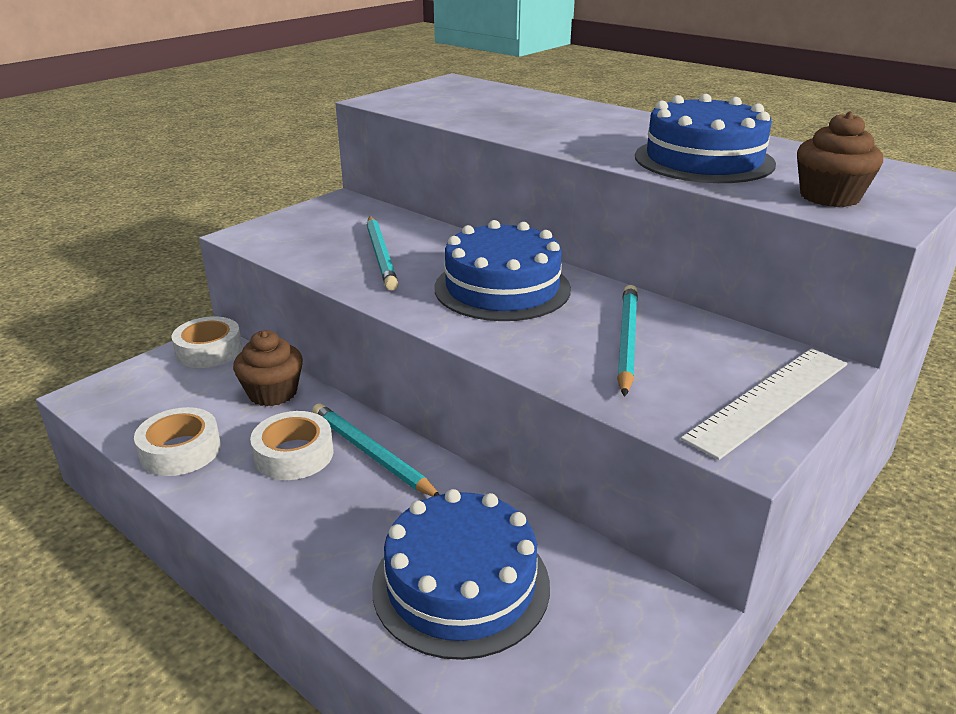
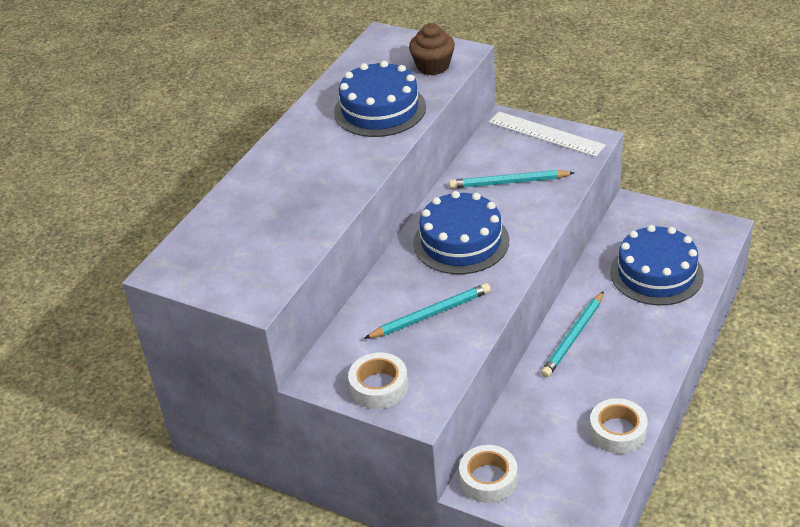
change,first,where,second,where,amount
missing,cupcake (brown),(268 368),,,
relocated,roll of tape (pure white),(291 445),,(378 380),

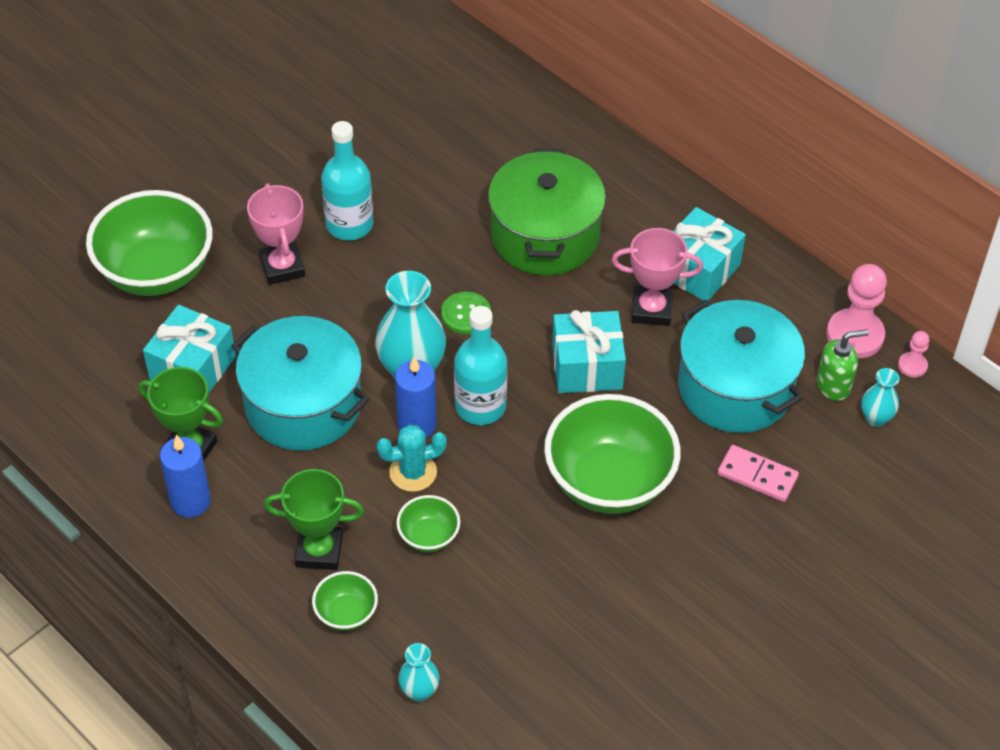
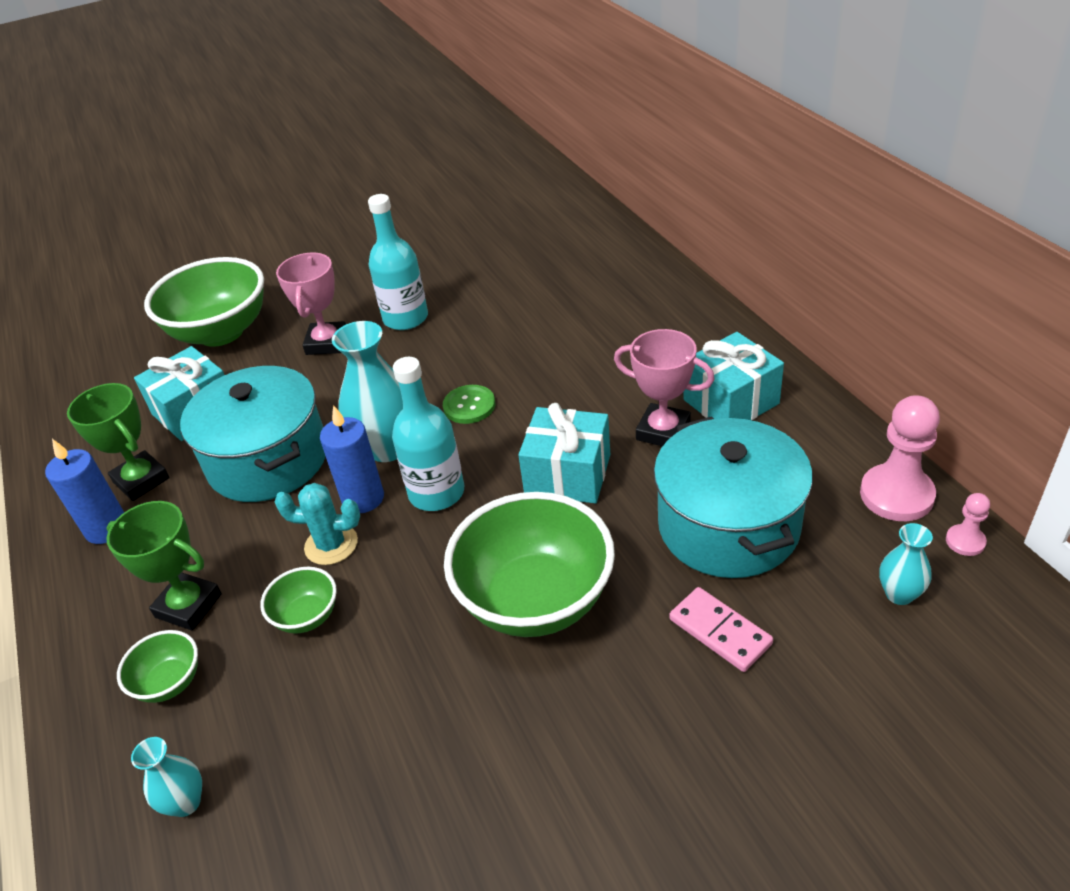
change,first,where,second,where,amount
missing,pot (leaf-green),(547 212),,,
missing,soap dispenser (leaf-green),(843 365),,,

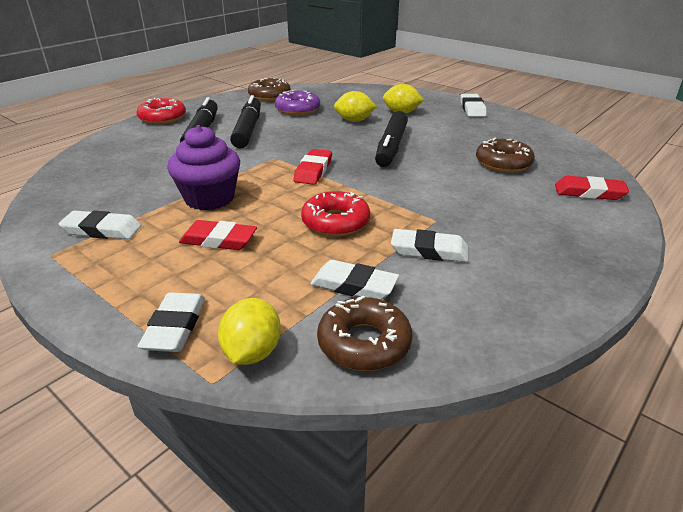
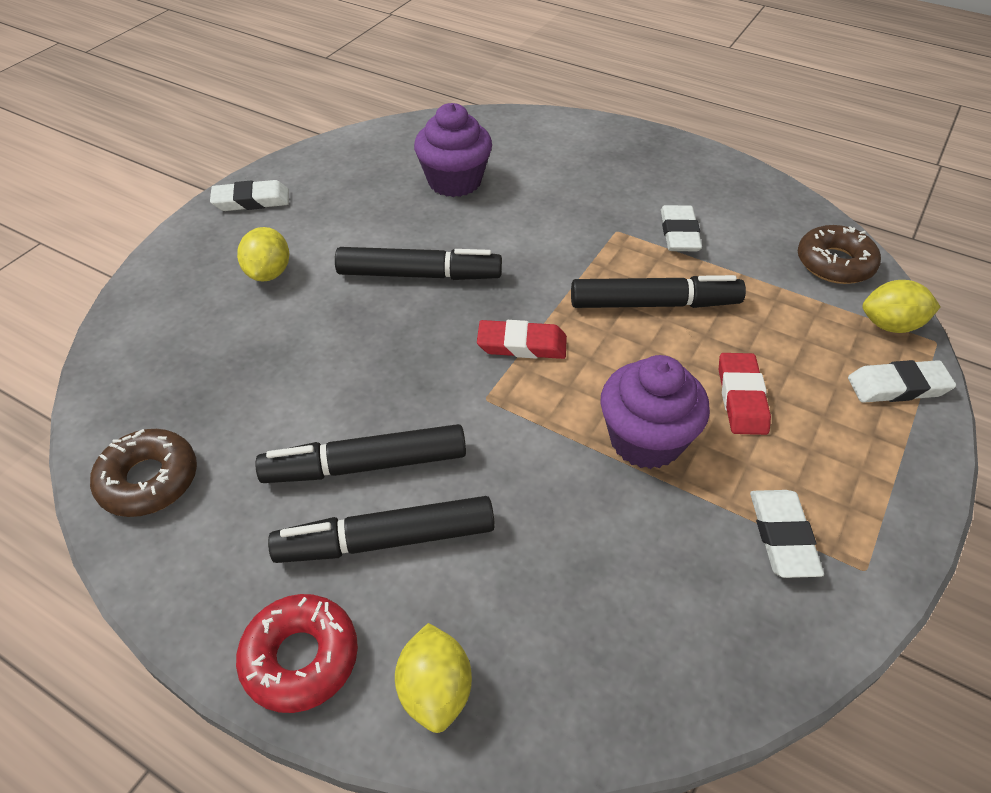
change,first,where,second,where,amount
missing,glazed donut (violet),(297 102),,,
relocated,citrus fruit (golden),(355 106),,(433 678),
exchanged,glazed donut (brown),(505 155),cupcake (violet),(453 150),
missing,eraser (scarlet),(592 188),,,
exchanged,glazed donut (scarlet),(335 213),marker pen (jet-black),(658 291),
missing,eraser (pure white),(354 280),,,

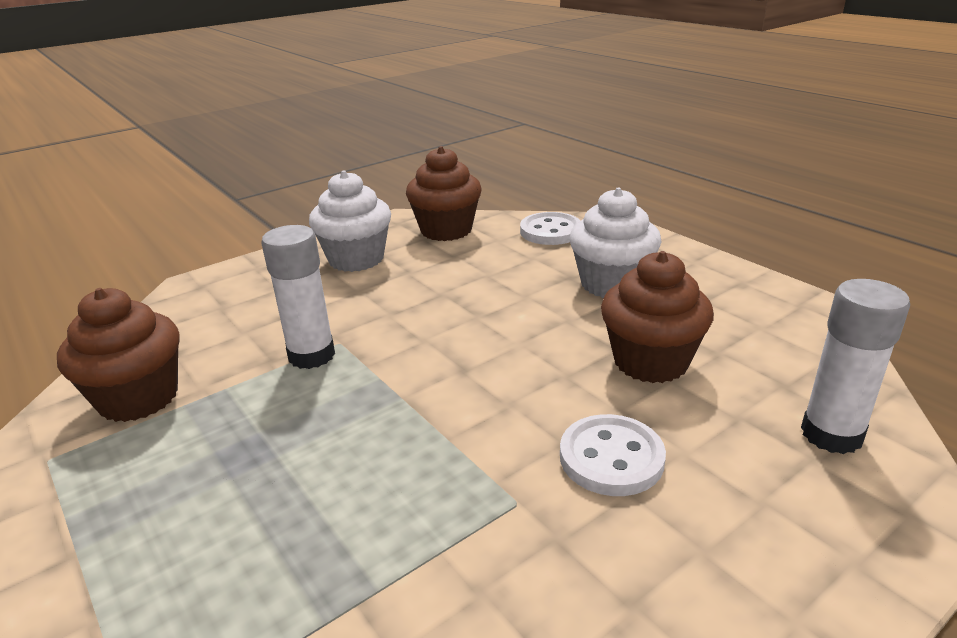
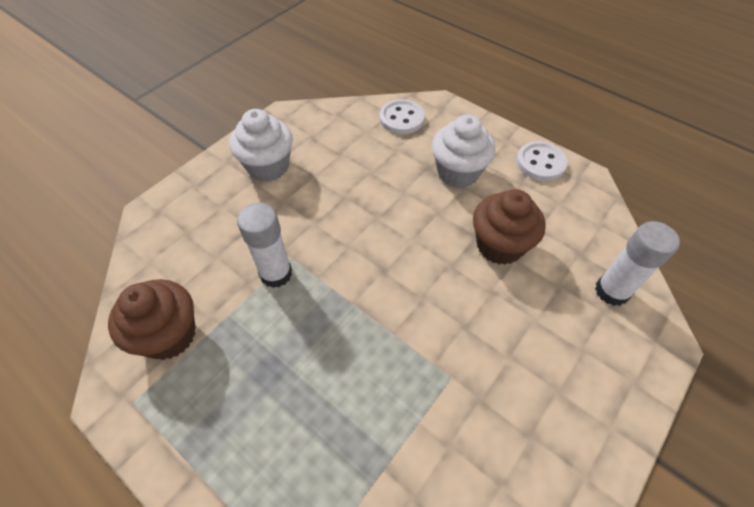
change,first,where,second,where,amount
missing,cupcake (brown),(443 193),,,
relocated,sewing button (pure white),(613 455),,(542 161),

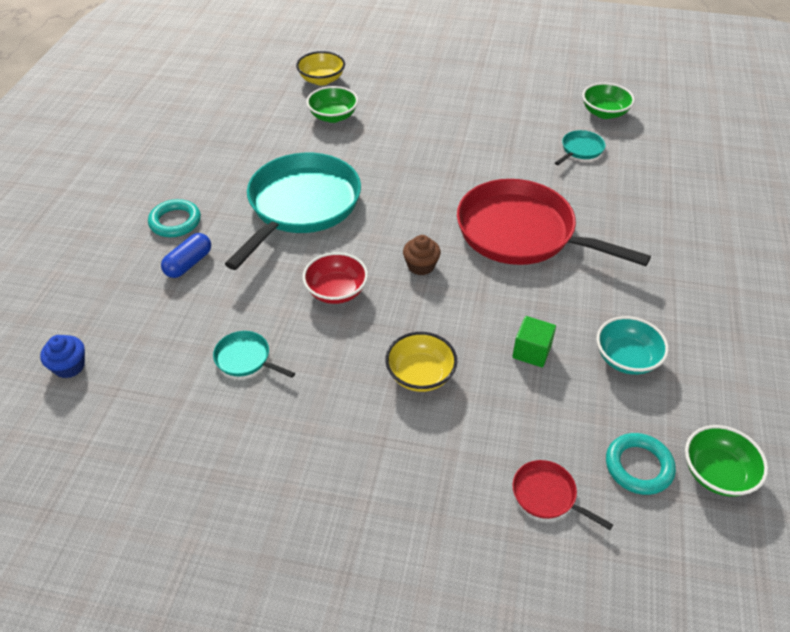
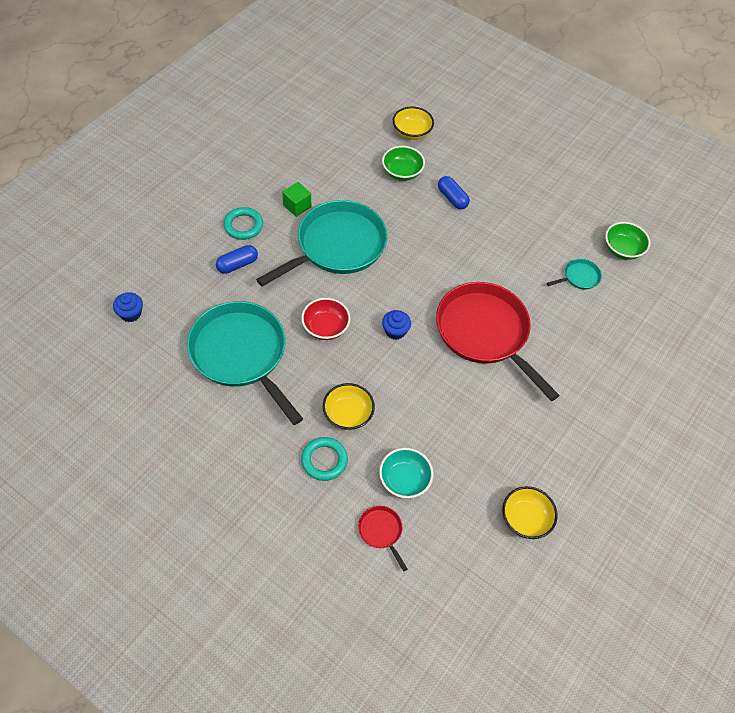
change,first,where,second,where,amount
colour,cupcake (brown),(422 255),cupcake (royal blue),(396 325),
relocated,solid cube (leaf-green),(534 342),,(296 199),
relocated,deep dish (aqua),(632 345),,(406 473),
size,frying pan (aqua),(254 354),,(245 363),x2.45
missing,deep dish (leaf-green),(726 461),,,
relocated,torus (aqua),(641 464),,(324 459),
appeared,,,capsule (royal blue),(454 192),
appeared,,,deep dish (golden),(530 512),

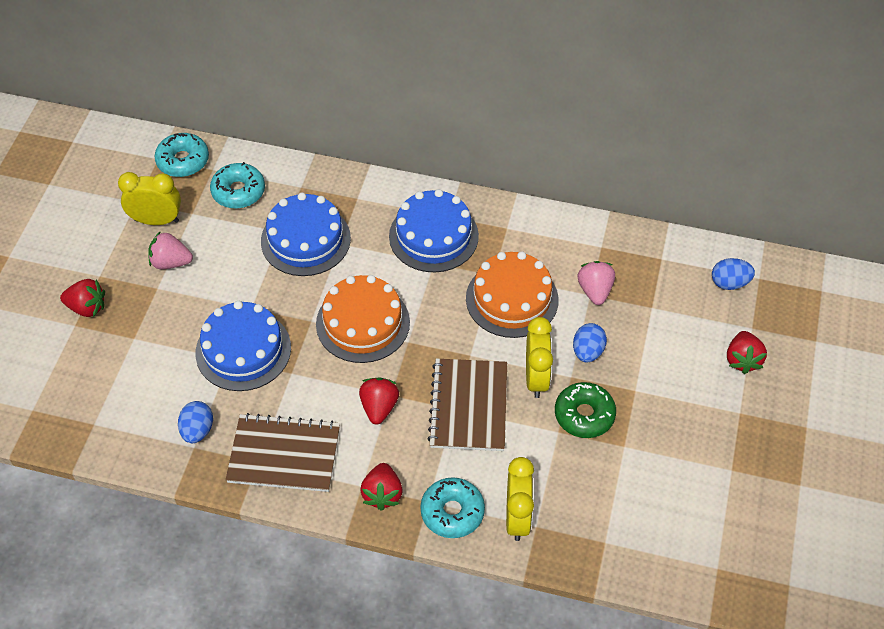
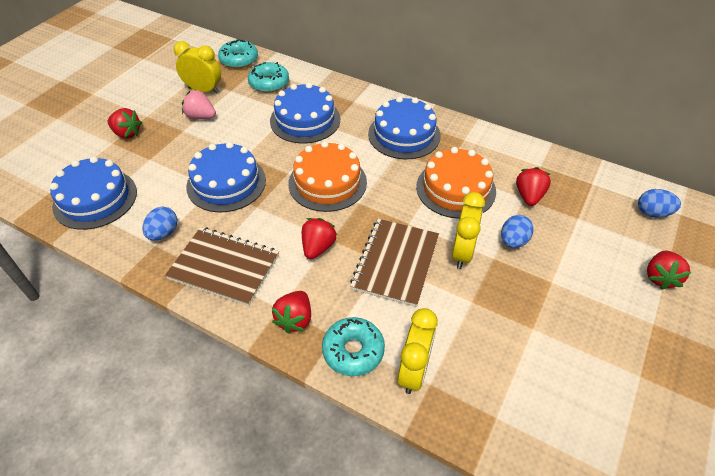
change,first,where,second,where,amount
colour,strawberry (rosy),(596 283),strawberry (scarlet),(533 186),
missing,glazed donut (leaf-green),(585 410),,,
appeared,,,gateau (royal blue),(93 193),

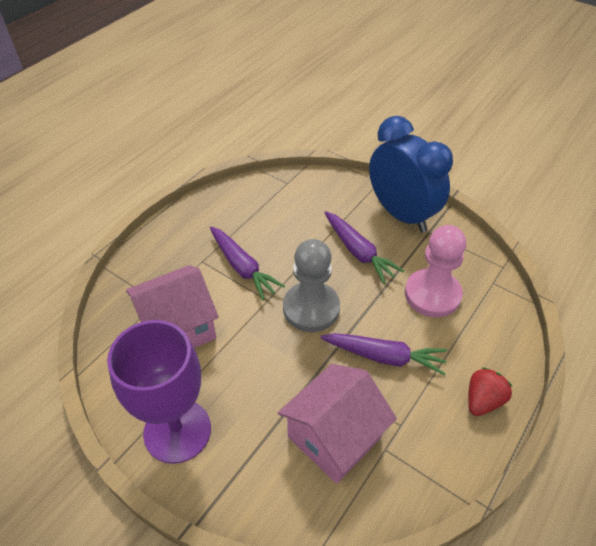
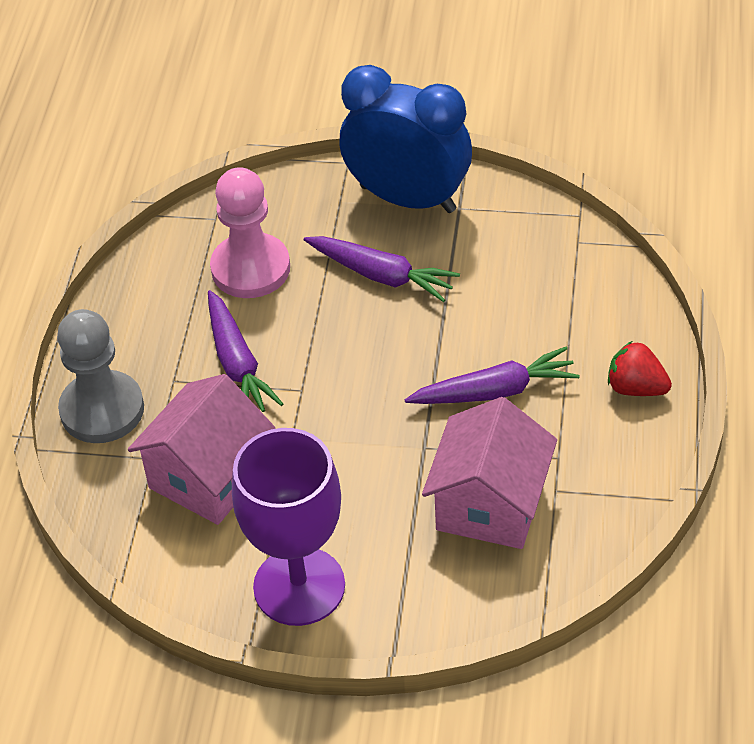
change,first,where,second,where,amount
relocated,chess pawn (rosy),(435 271),,(250 232),
spun,carrot (violet),(247 263),,(245 351),45 degrees clockwise
relocated,chess pawn (gray),(311 285),,(100 376),
spun,strawberry (scarlet),(490 391),,(640 368),75 degrees counterclockwise

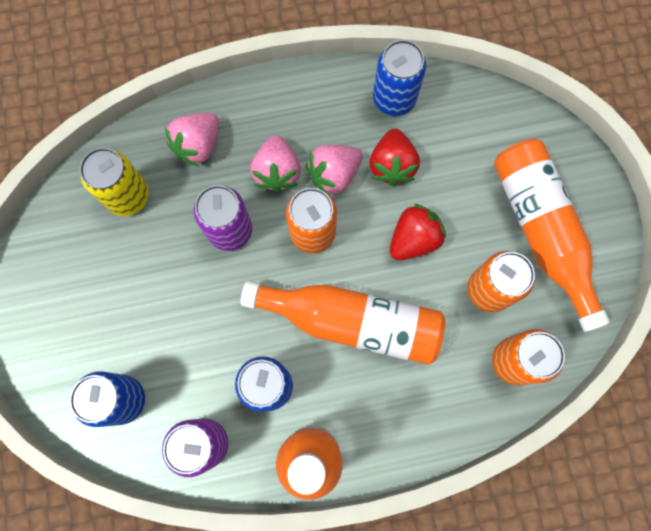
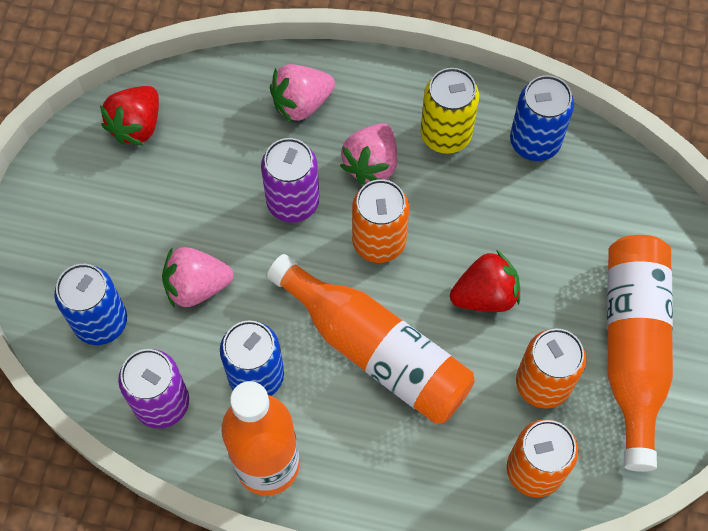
change,first,where,second,where,amount
relocated,strawberry (scarlet),(394 157),,(129 116),
relocated,strawberry (rosy),(334 170),,(197 277),
relocated,tin (golden),(114 182),,(449 111),

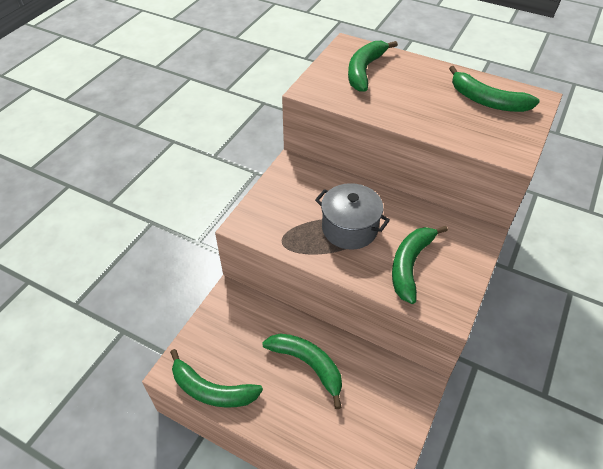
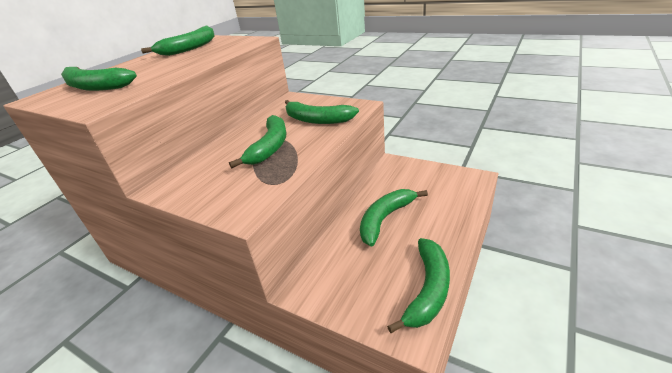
change,first,where,second,where,amount
exchanged,pot (gray),(352 216),banana fruit (leaf-green),(257 141),

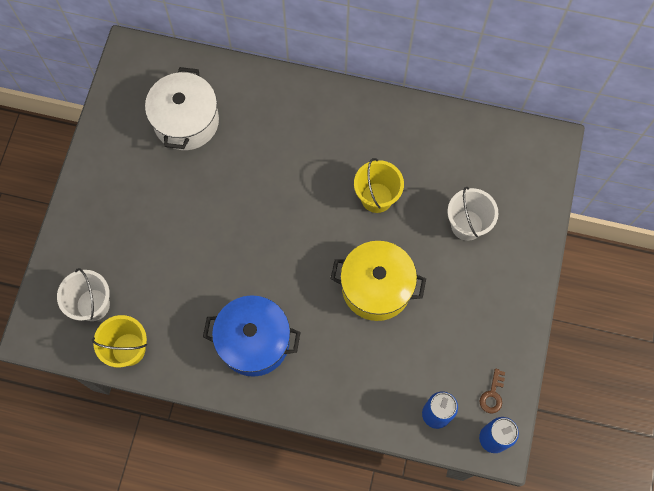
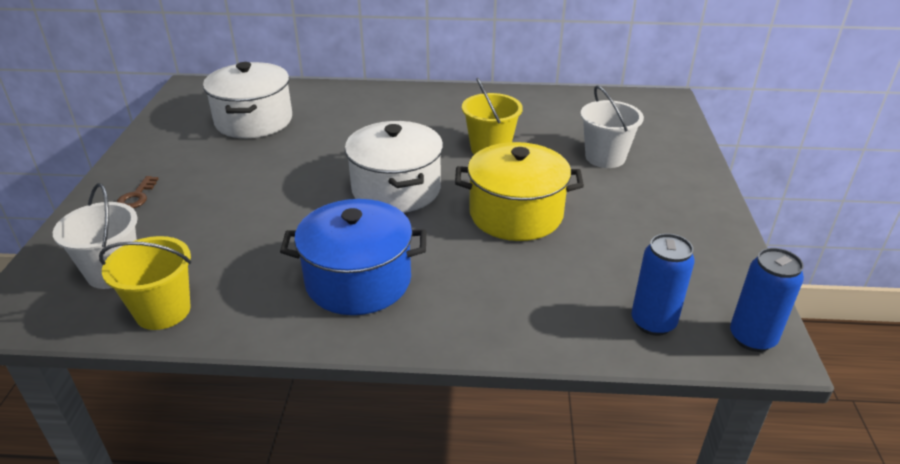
change,first,where,second,where,amount
relocated,key (brown),(492 391),,(137 192),
appeared,,,pot (pure white),(394 167),

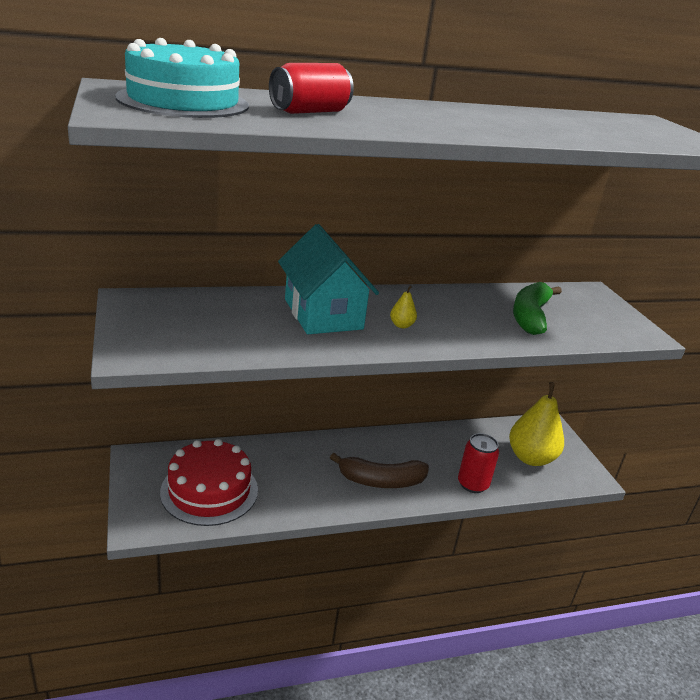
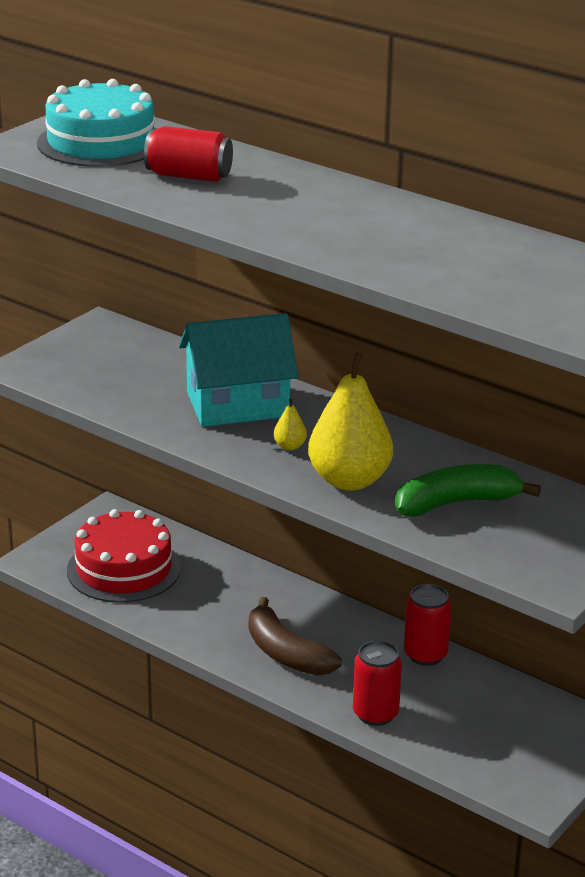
change,first,where,second,where,amount
spun,cottage (aqua),(328 279),,(239 370),45 degrees clockwise
relocated,toy pear (golden),(536 424),,(350 421),
appeared,,,tin (scarlet),(428 625),

